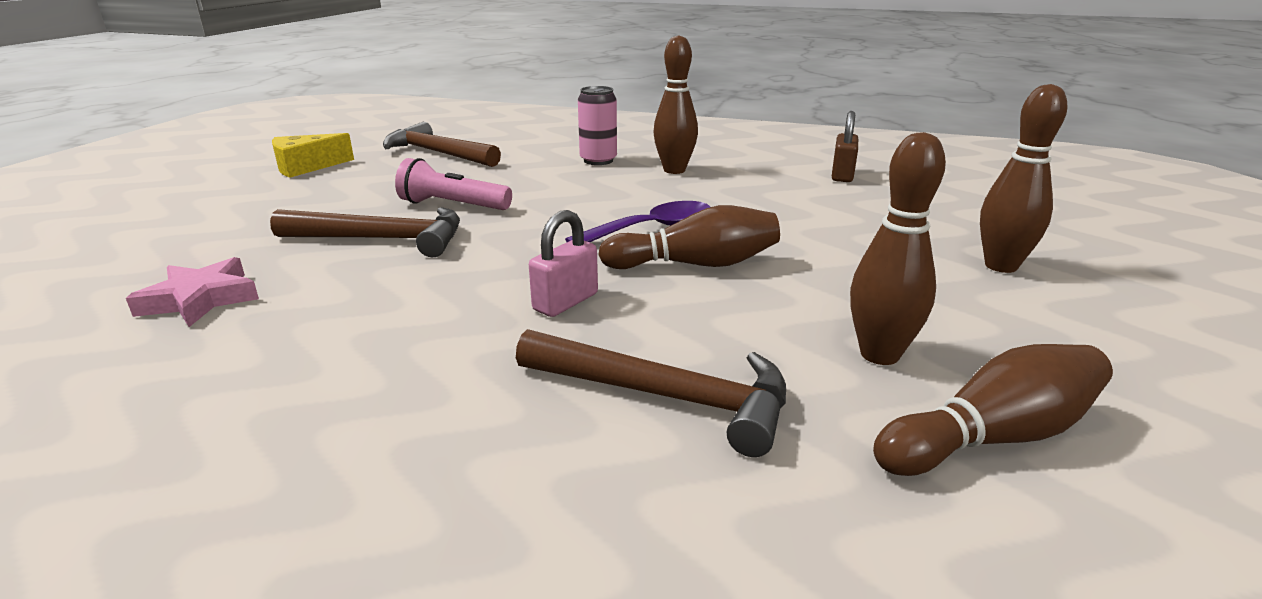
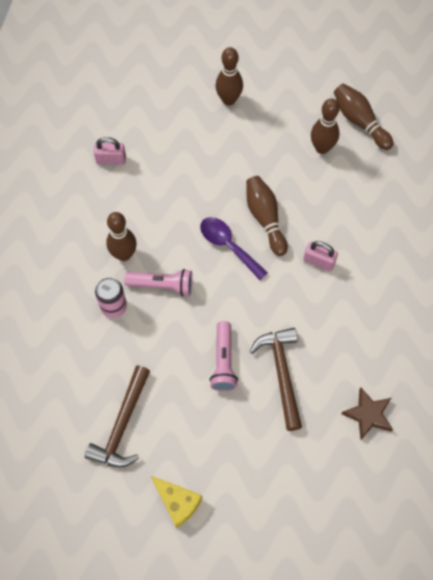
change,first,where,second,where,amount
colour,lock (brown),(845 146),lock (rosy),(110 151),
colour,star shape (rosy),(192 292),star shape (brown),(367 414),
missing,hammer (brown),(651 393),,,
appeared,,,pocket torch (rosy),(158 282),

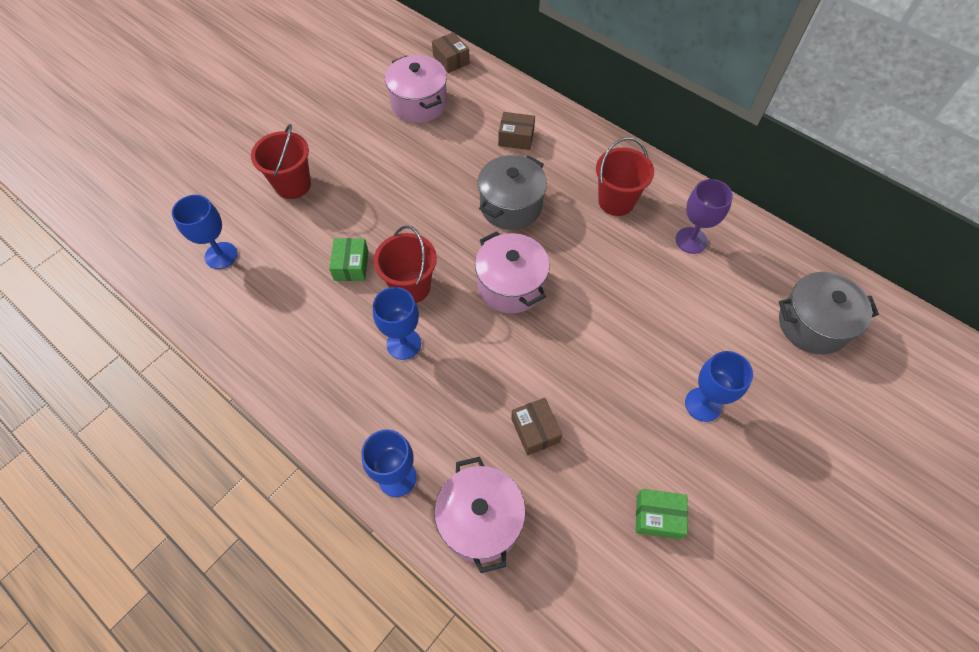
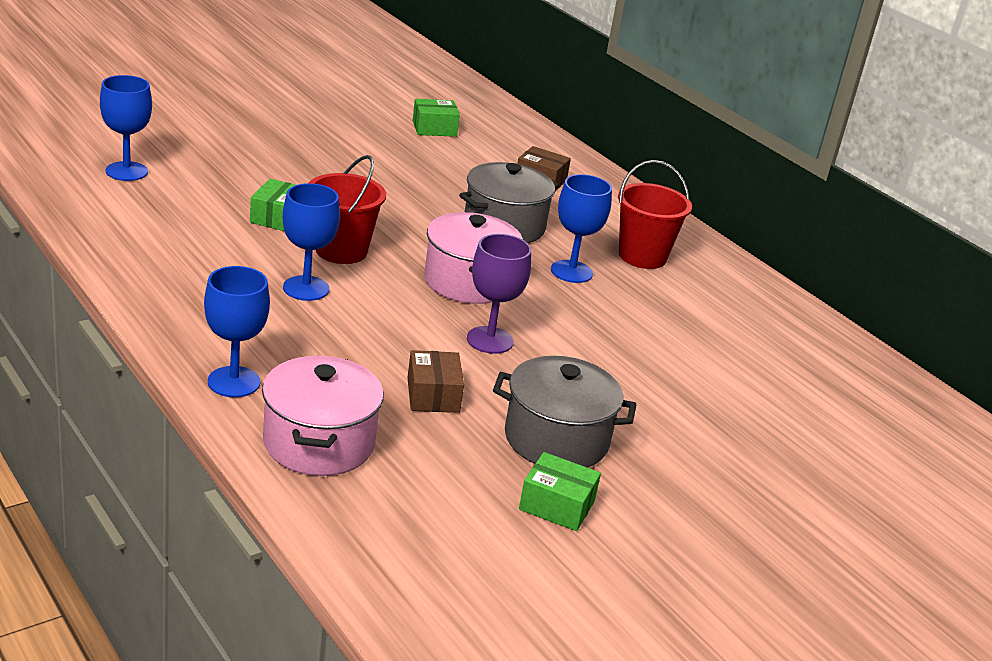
change,first,where,second,where,amount
missing,box (brown),(451 52),,,
exchanged,pot (rosy),(416 89),box (leaf-green),(436 118),
missing,bucket (scarlet),(281 161),,,
relocated,wine glass (violet),(704 216),,(499 294),
relocated,pot (gray),(829 313),,(564 412),
relocated,wine glass (royal blue),(719 386),,(581 228),

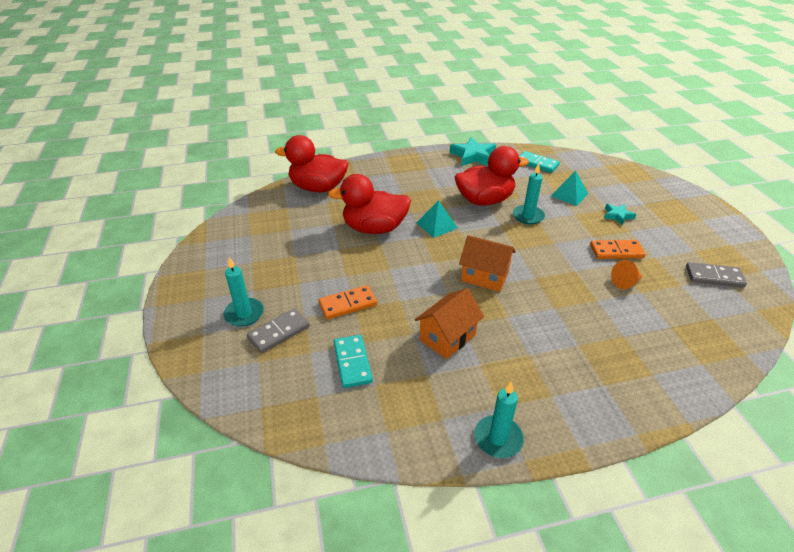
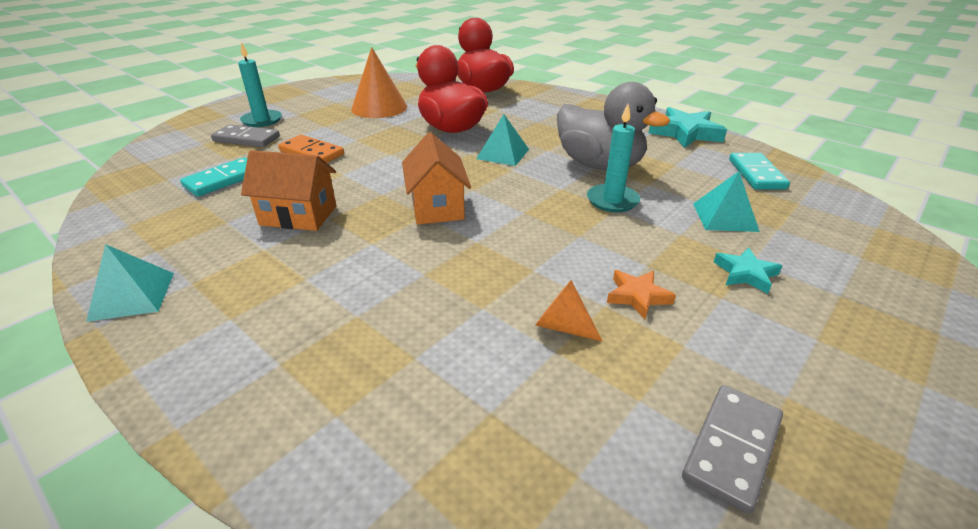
change,first,where,second,where,amount
colour,rubber duck (scarlet),(492 176),rubber duck (gray),(613 126),
exchanged,domino piece (orange-coloured),(618 249),star shape (orange-coloured),(641 294),
spun,domino piece (gray),(716 275),,(732 449),60 degrees clockwise
exchanged,candle (aqua),(499 420),pyramid (aqua),(130 283),
appeared,,,cone (orange-coloured),(379 82),

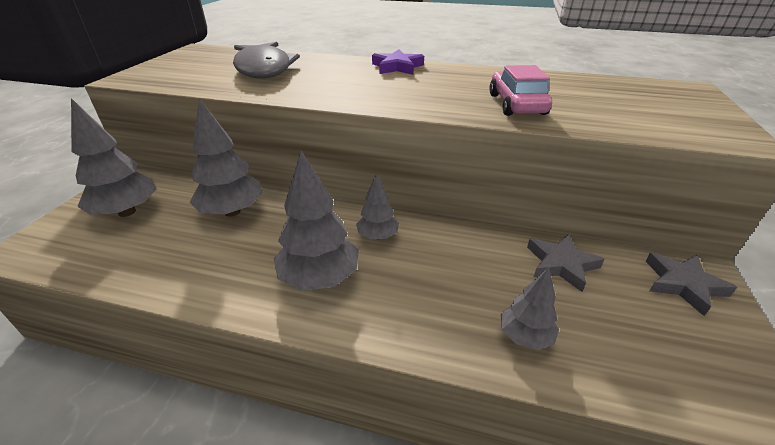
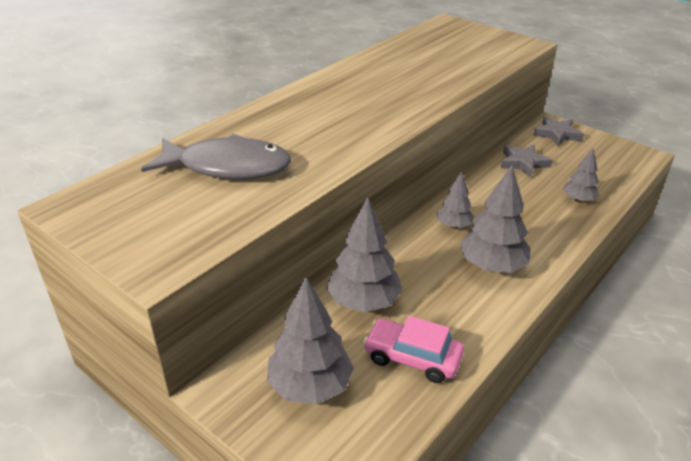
change,first,where,second,where,amount
missing,star shape (violet),(398 62),,,
relocated,toy car (rosy),(520 90),,(413 349),

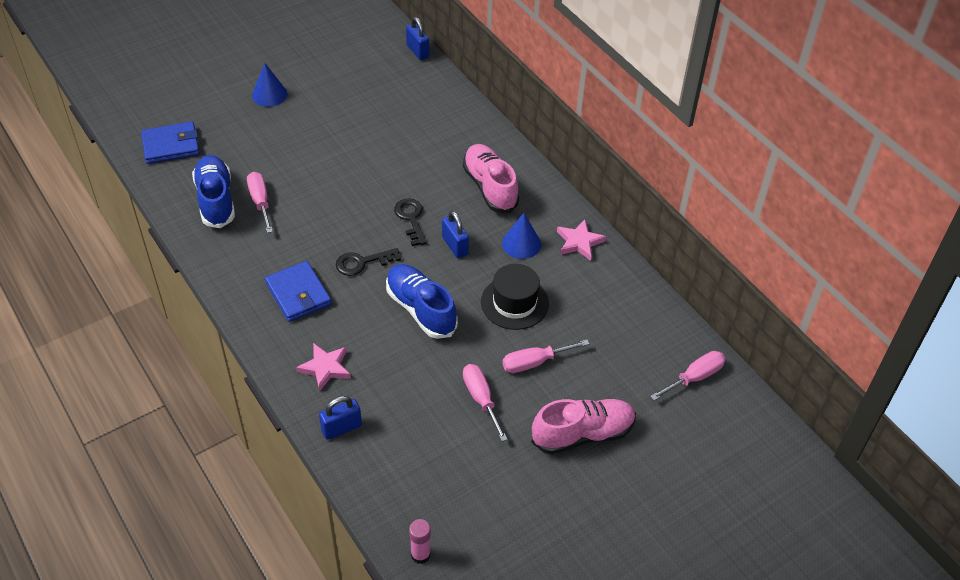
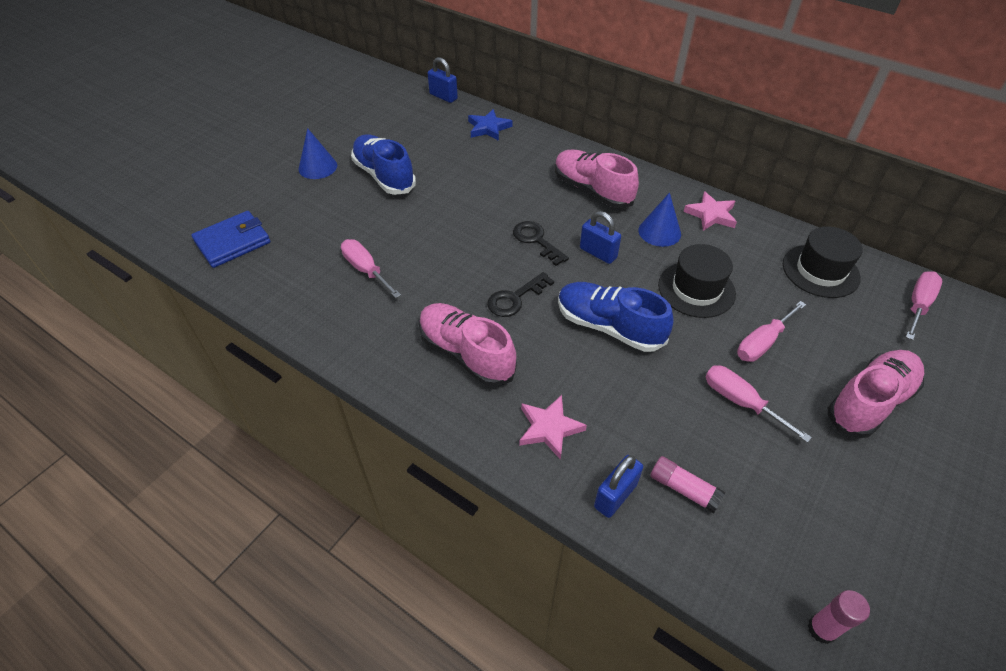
change,first,where,second,where,amount
relocated,shoe (royal blue),(213 191),,(383 164),
exchanged,billfold (royal blue),(298 291),shoe (rosy),(468 345),
appeared,,,star shape (royal blue),(490 125),
appeared,,,hat (jet-black),(823 262),
appeared,,,stick of glue (rosy),(687 485),

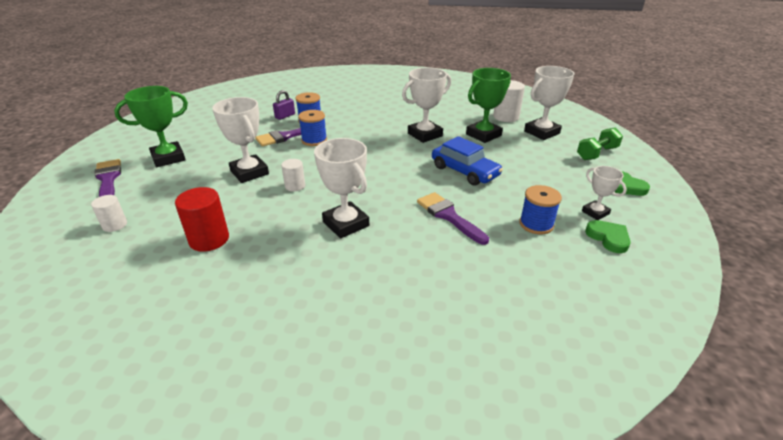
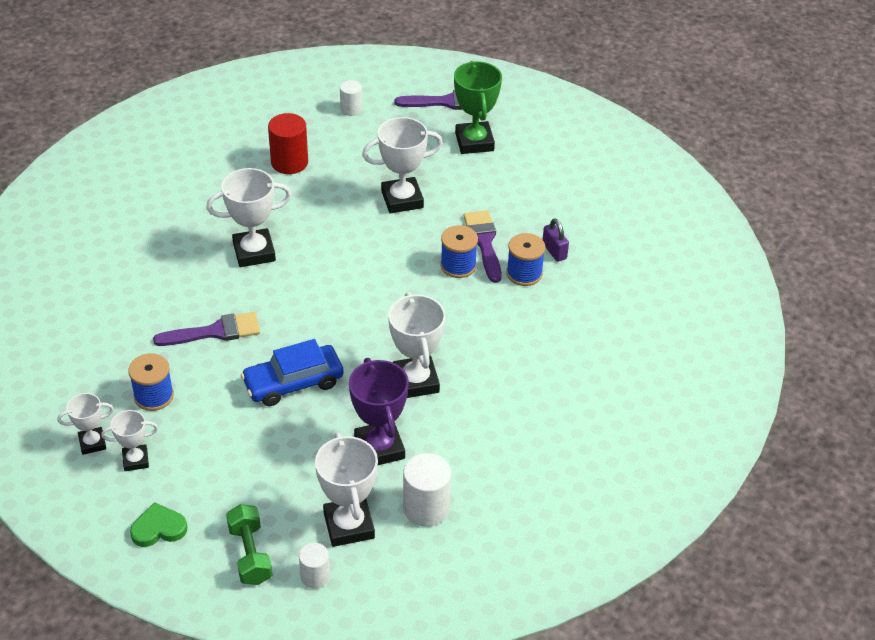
change,first,where,second,where,amount
colour,award cup (leaf-green),(488 105),award cup (violet),(379 411),
relocated,cylinder shape (pure white),(293 175),,(314 566),
exchanged,love heart (leaf-green),(608 236),award cup (pure white),(85 424),

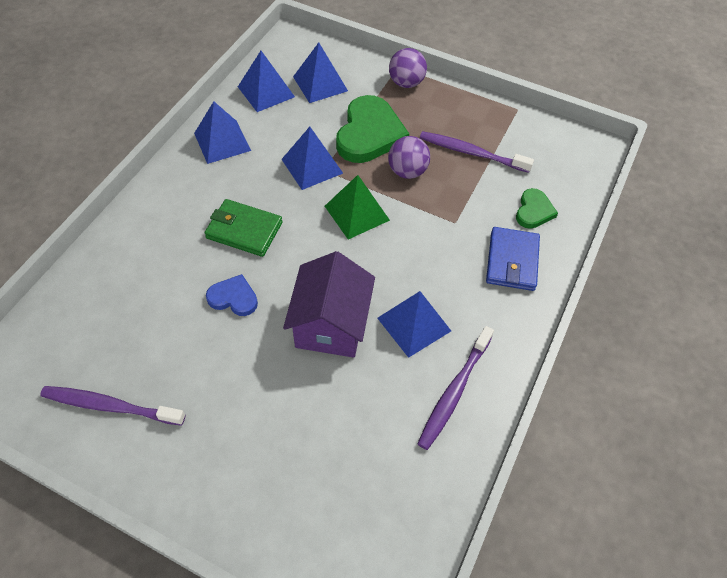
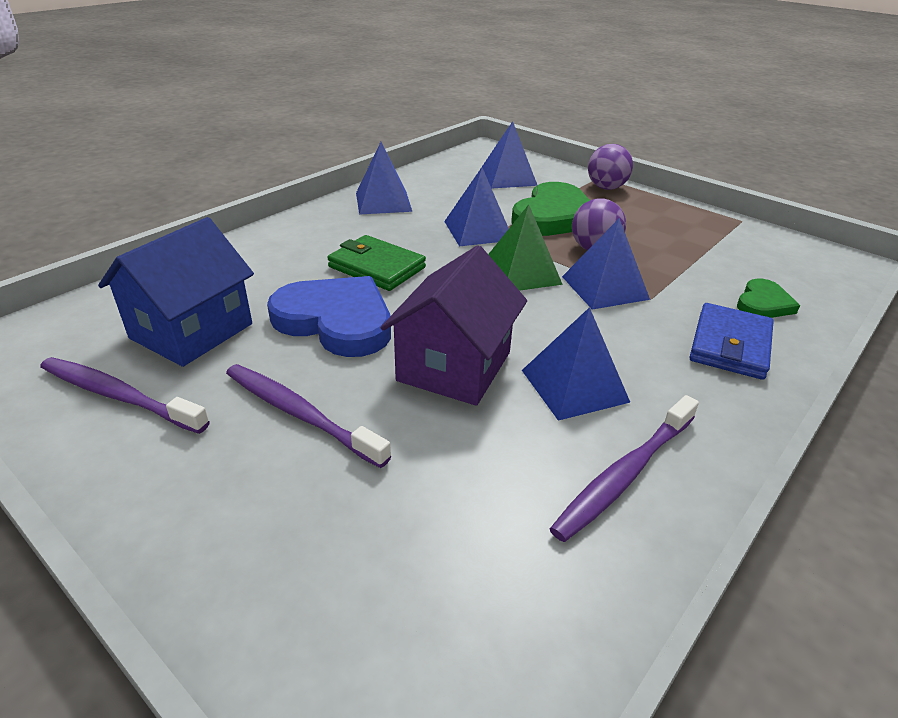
change,first,where,second,where,amount
relocated,pyramid (royal blue),(266 81),,(606 264),
relocated,tooth brush (violet),(477 152),,(308 416),
size,love heart (royal blue),(232 295),,(329 316),x1.90
appeared,,,cottage (royal blue),(176 292),

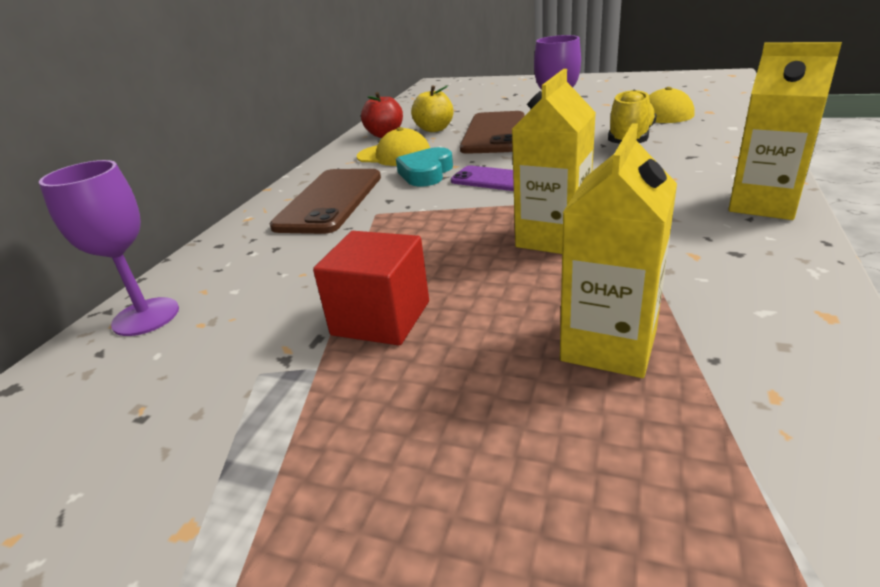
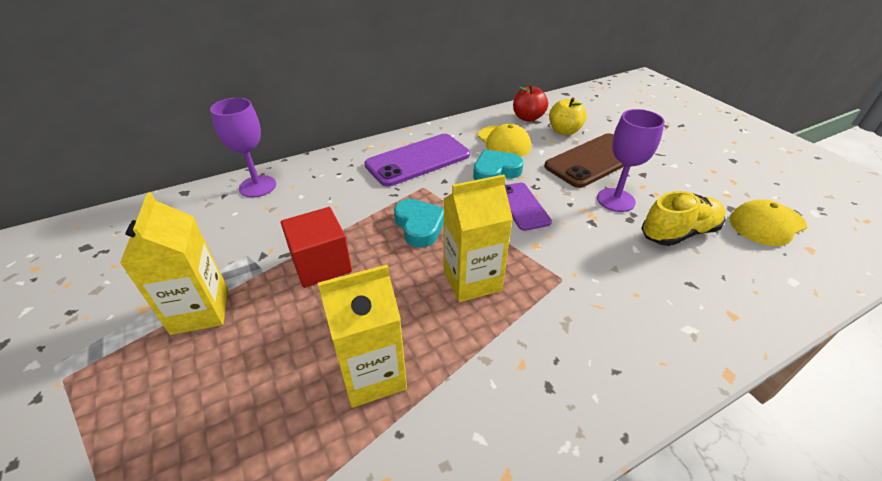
change,first,where,second,where,amount
relocated,juice carton (golden),(785 131),,(174 263),
colour,mobile phone (brown),(325 201),mobile phone (violet),(417 160),
appeared,,,love heart (aqua),(419 223),

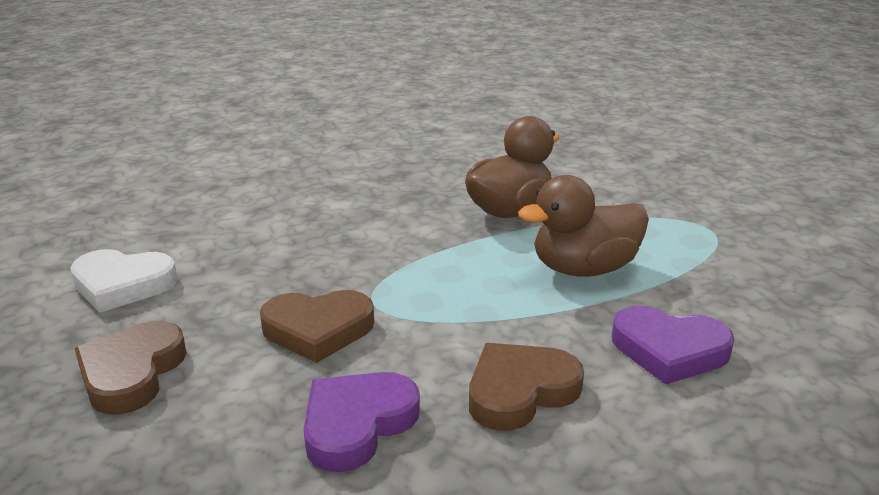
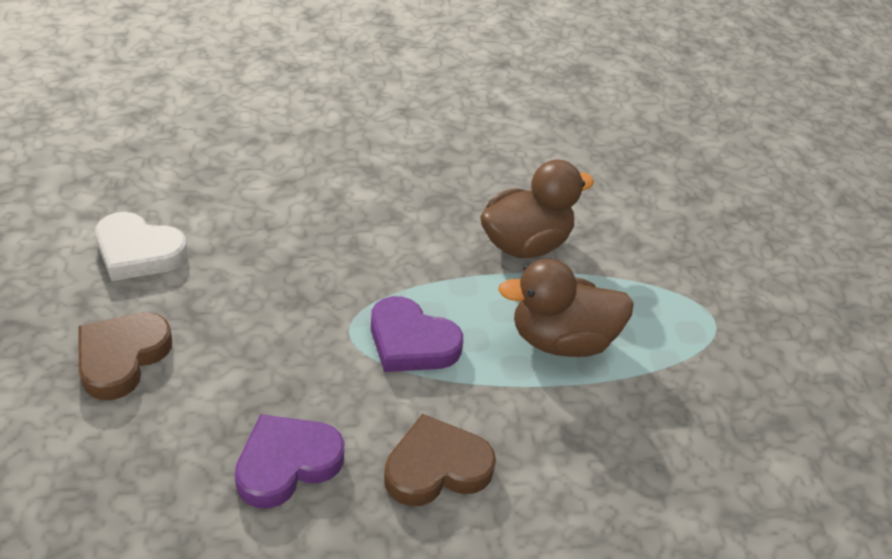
change,first,where,second,where,amount
missing,love heart (brown),(317 326),,,
relocated,love heart (violet),(673 345),,(417 334),

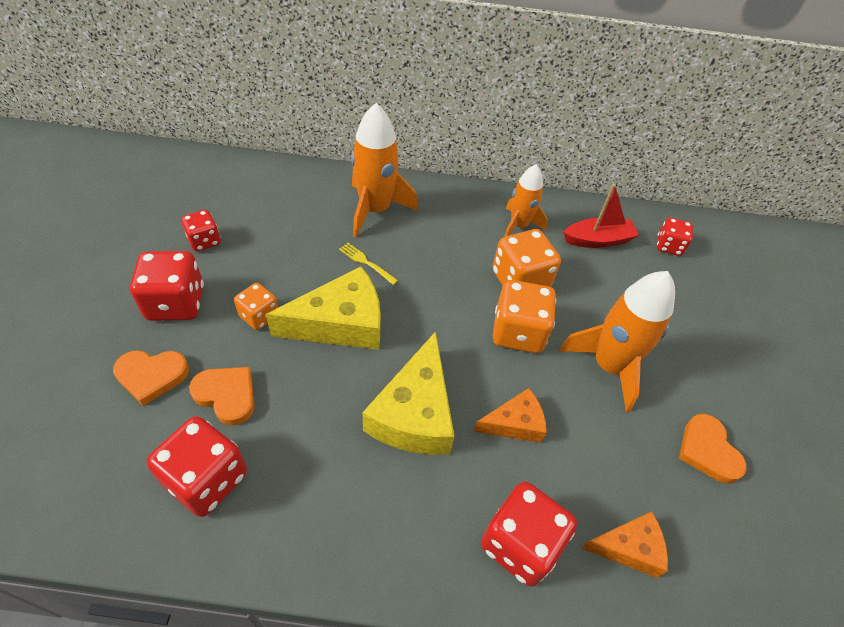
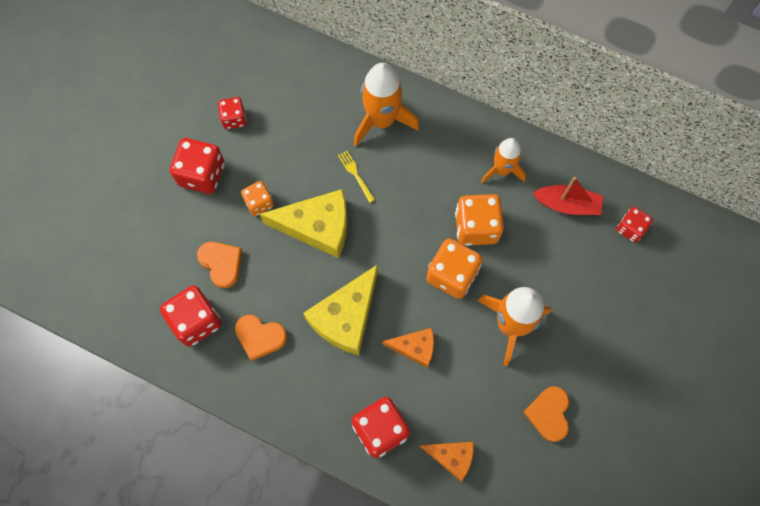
change,first,where,second,where,amount
relocated,love heart (orange-coloured),(151 378),,(261 338),

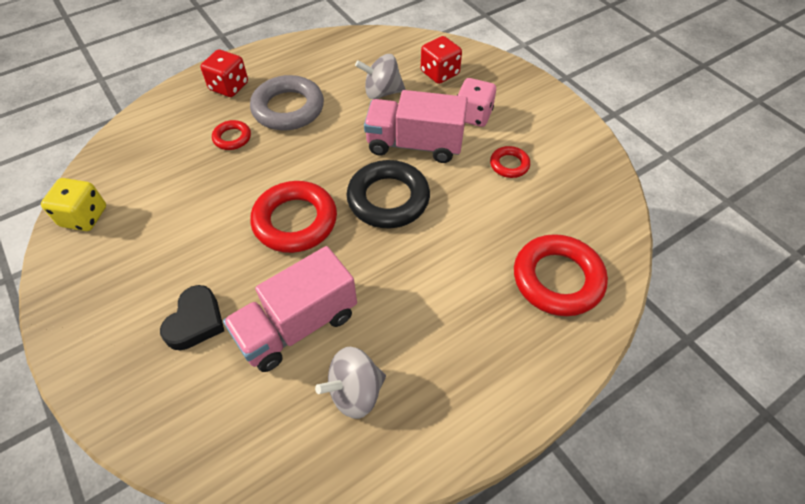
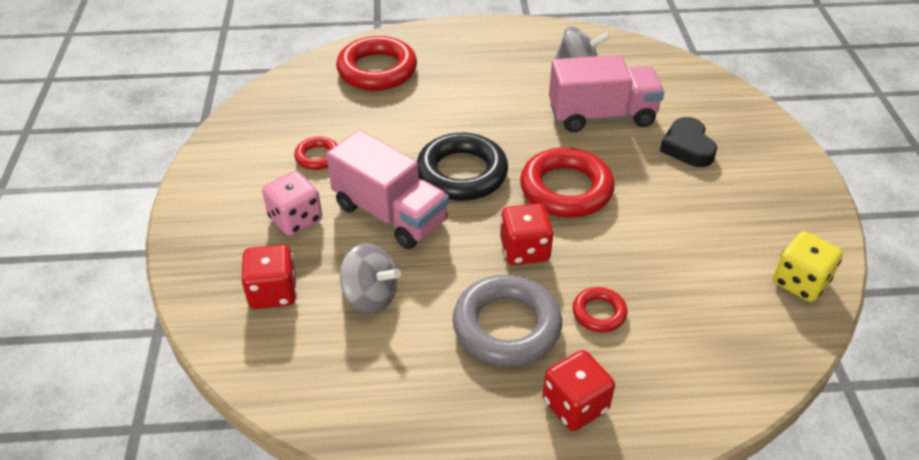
change,first,where,second,where,amount
spun,love heart (jet-black),(192 317),,(688 142),60 degrees counterclockwise
appeared,,,dice (scarlet),(527 234),

